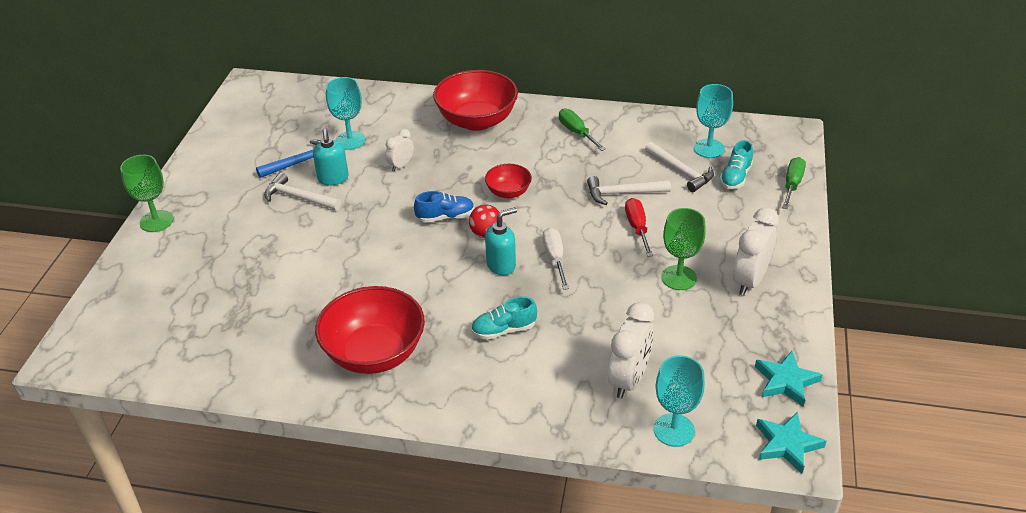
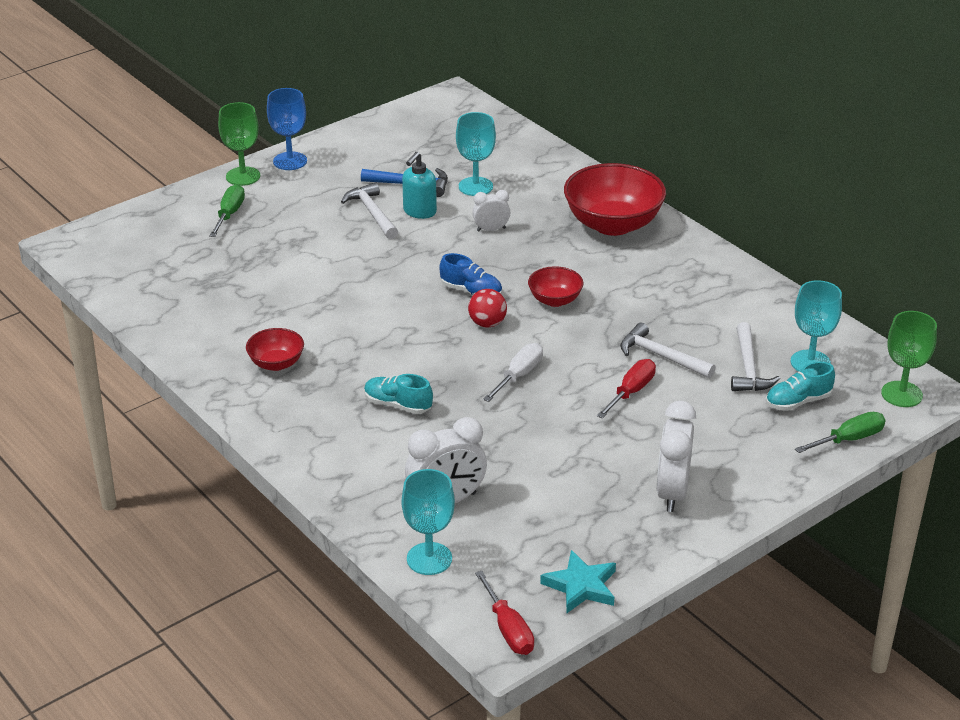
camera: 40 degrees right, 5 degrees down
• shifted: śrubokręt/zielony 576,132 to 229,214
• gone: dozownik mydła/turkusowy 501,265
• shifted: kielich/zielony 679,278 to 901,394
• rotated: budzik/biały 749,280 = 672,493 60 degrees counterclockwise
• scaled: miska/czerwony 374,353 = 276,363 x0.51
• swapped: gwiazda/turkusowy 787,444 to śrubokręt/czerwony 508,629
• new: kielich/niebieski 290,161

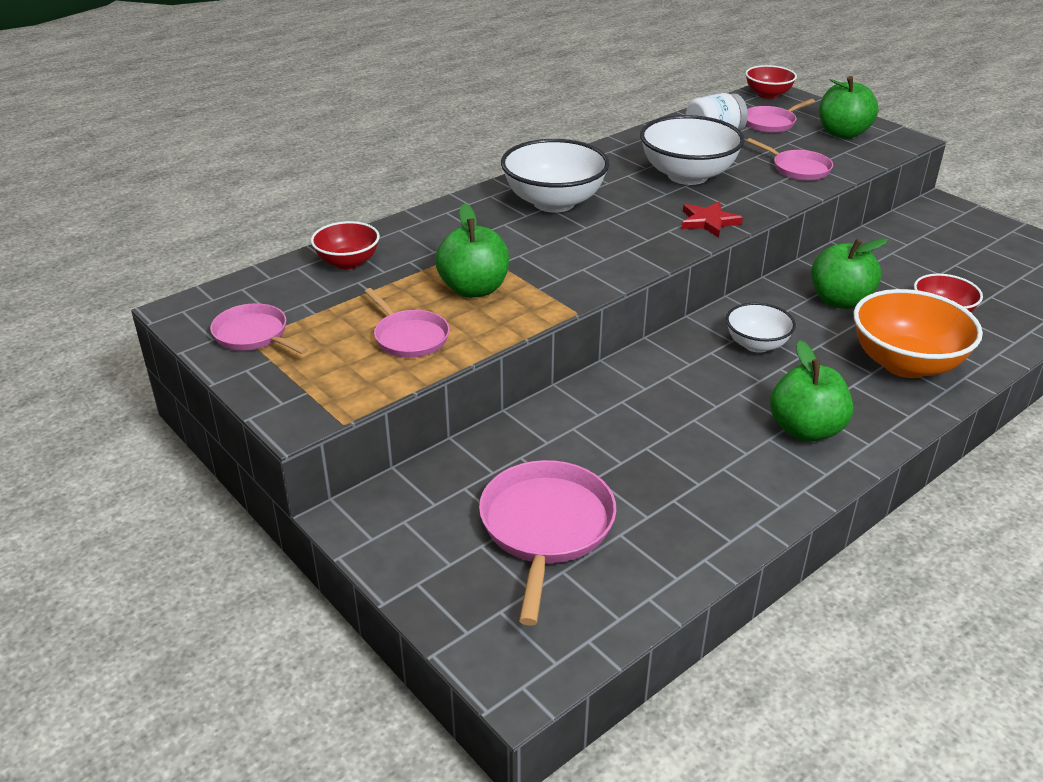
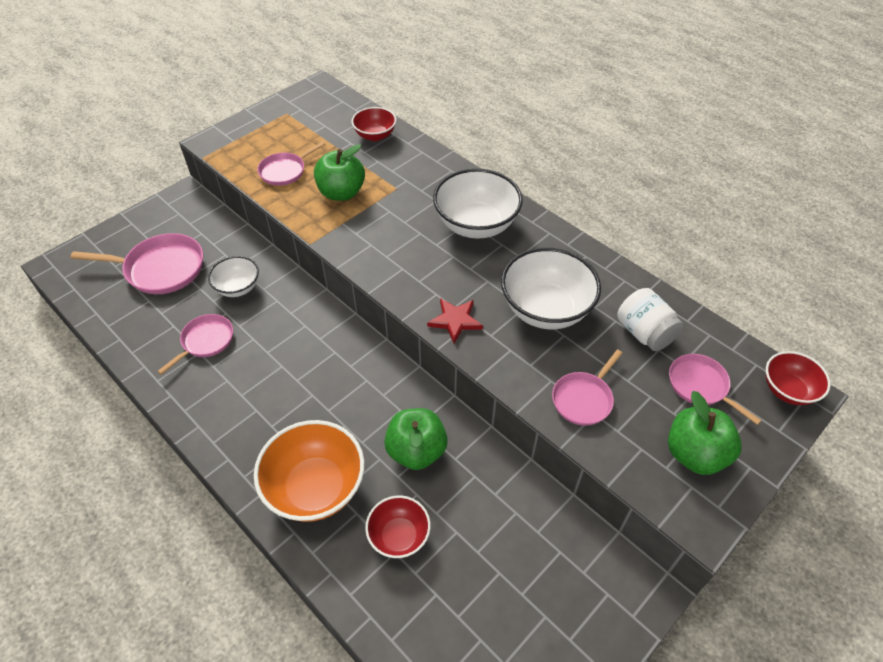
camera: 85 degrees right, 15 degrees up
• shifted: patelnia/różowy 254,335 to 205,341
• shifted: miska/biały 756,344 to 238,288
• gone: jabłko/zielony 805,430

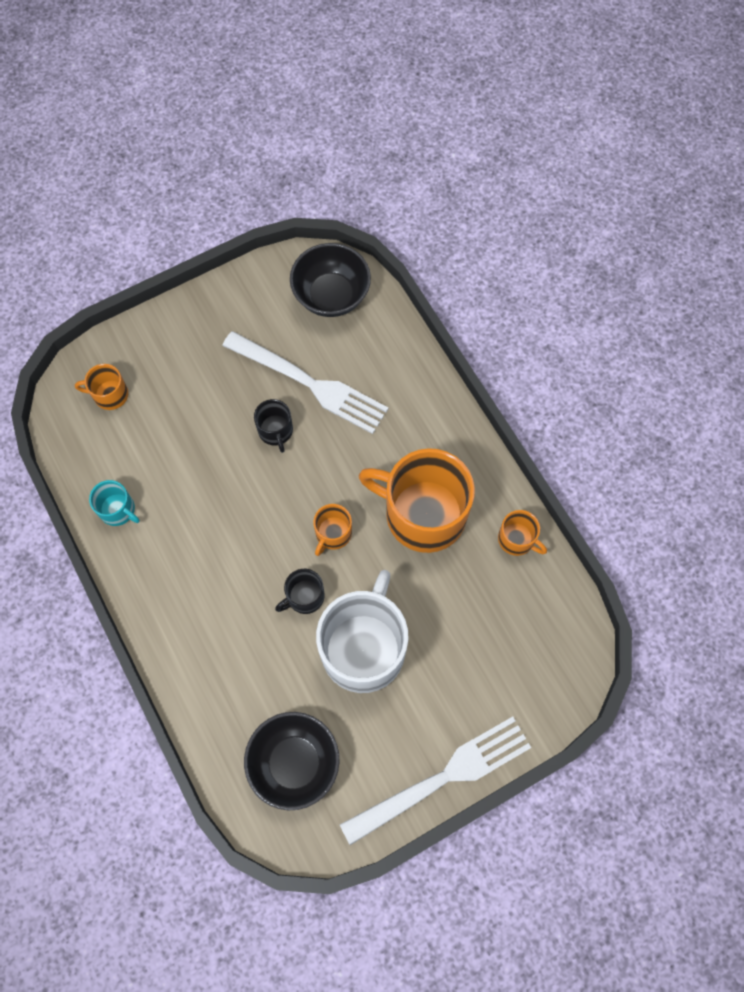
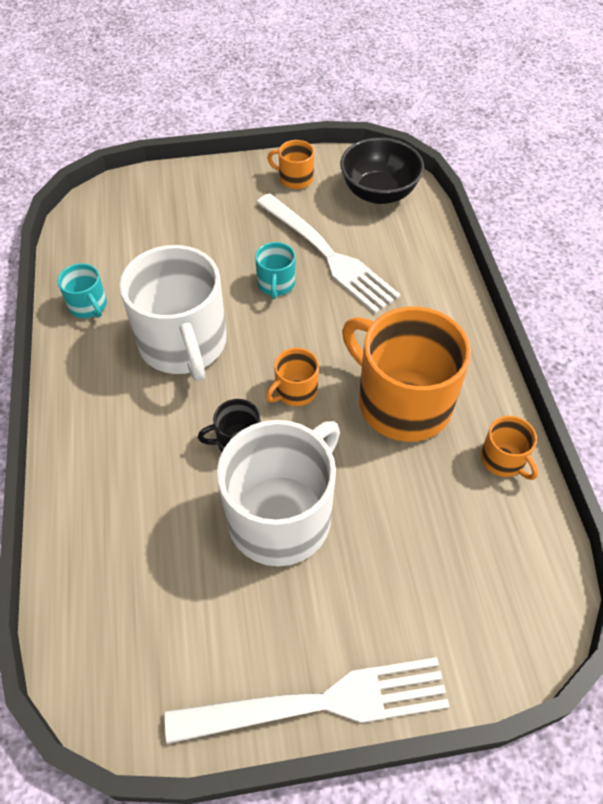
camera: 20 degrees right, 15 degrees down
• shifted: kubek/pomarańczowy 110,394 to 295,178
• repainted: kubek/czarny 275,431 to kubek/turkusowy 276,284
• gone: miska/czarny 294,763
• new: kubek/biały 183,343

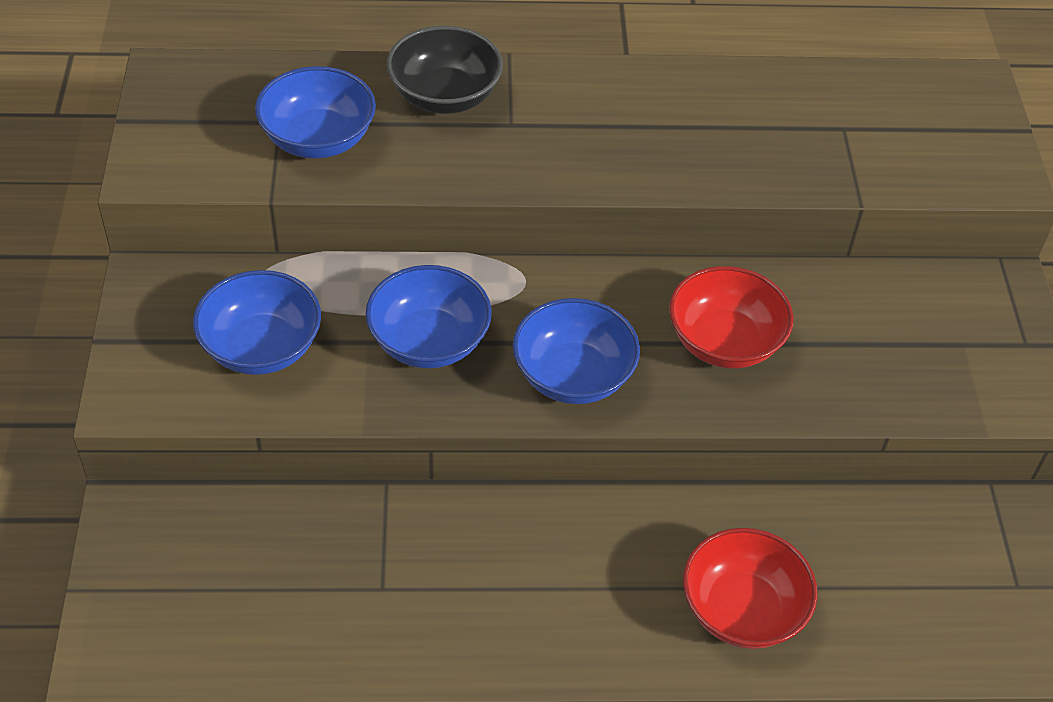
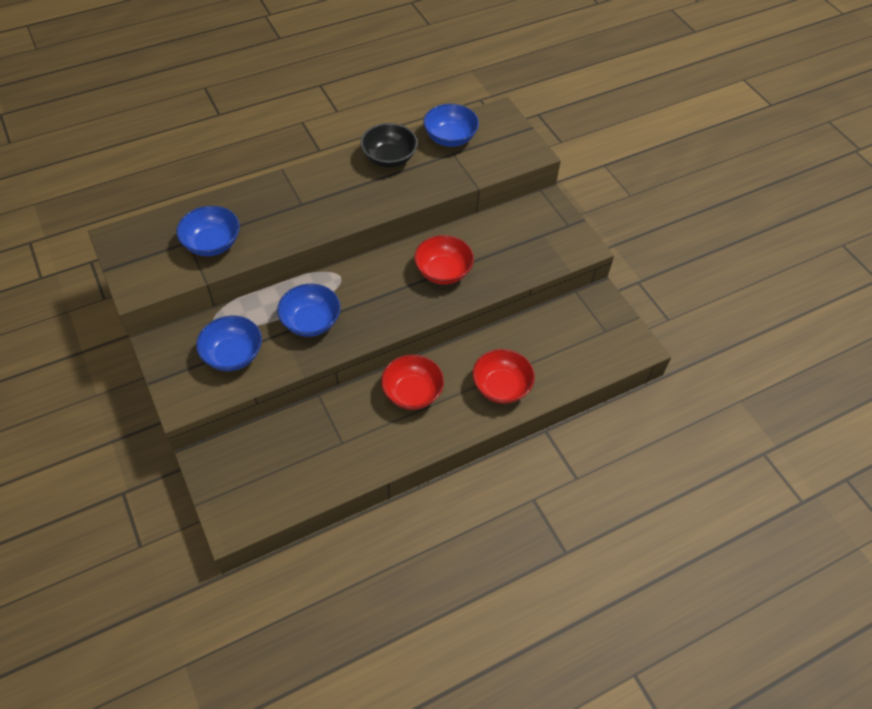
camera: 25 degrees left, 5 degrees up
• shifted: miska/czarny 445,96 to 389,158
• shifted: miska/niebieski 573,376 to 450,138
• new: miska/czerwony 412,393

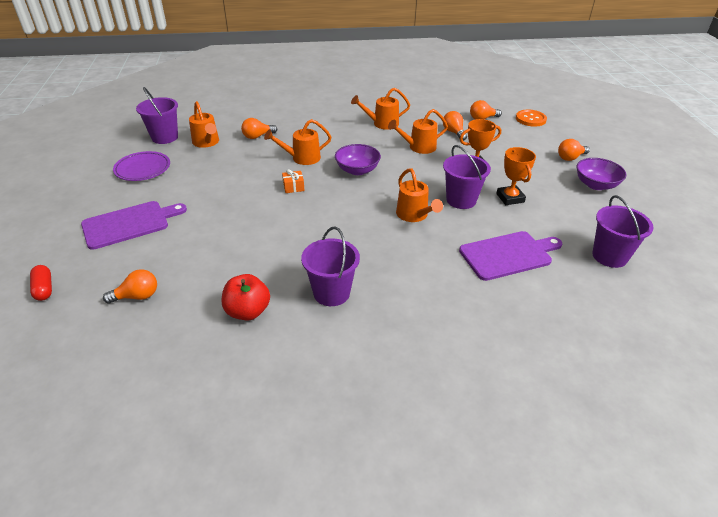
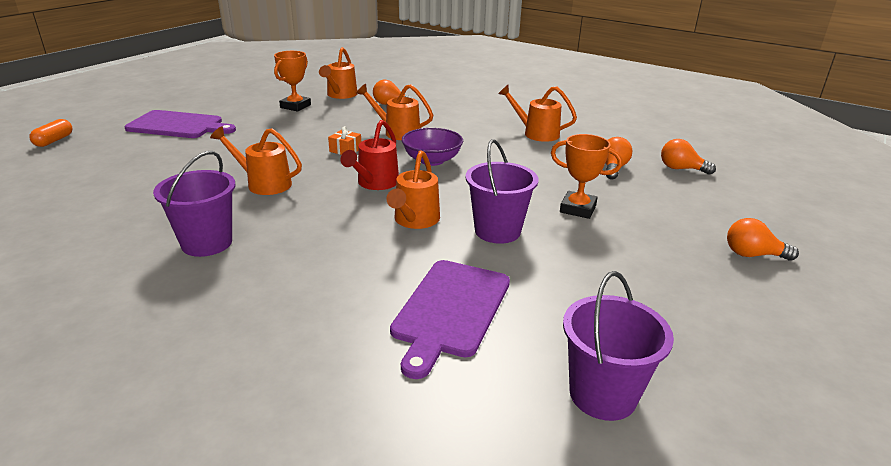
camera: 40 degrees right, 10 degrees down
• gone: wiadro/fioletowy 165,137
• shifted: konewka/pomarańczowy 418,147 to 263,183
• gone: guzik/pomarańczowy 530,119
• shifted: puchar/pomarańczowy 510,198 to 295,106
• gone: talerz/fioletowy 143,169
• gone: miska/fioletowy 595,185
• rotated: deska do krojenia/fioletowy 508,255 = 450,310 90 degrees clockwise
• repainted: kapsułka/czerwony 44,289 to kapsułka/pomarańczowy 54,141
• gone: żarówka/pomarańczowy 137,296
• gone: jabłko/czerwony 248,311
• new: konewka/czerwony 375,183

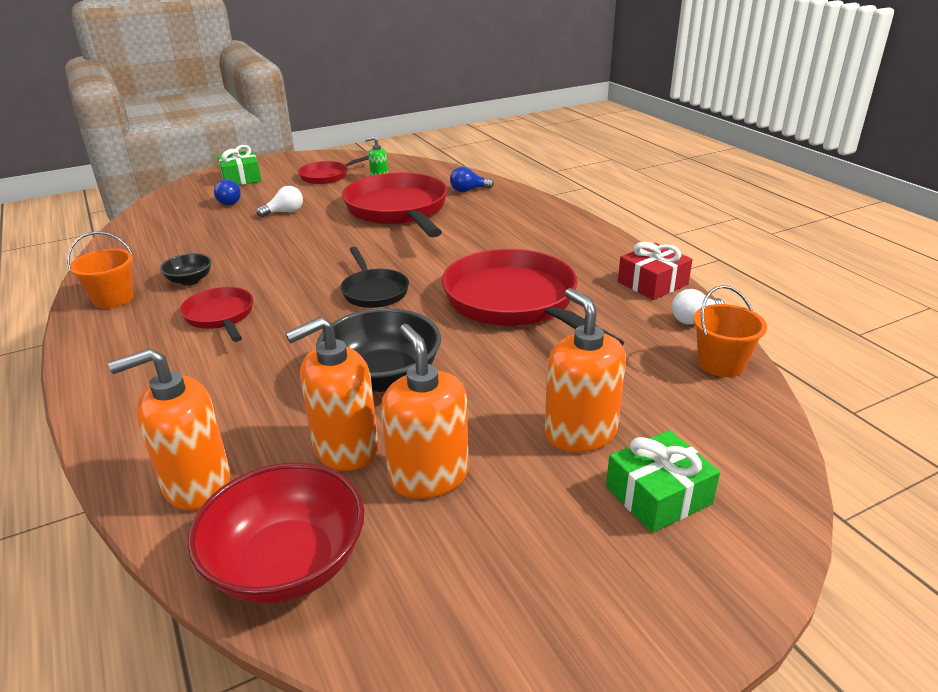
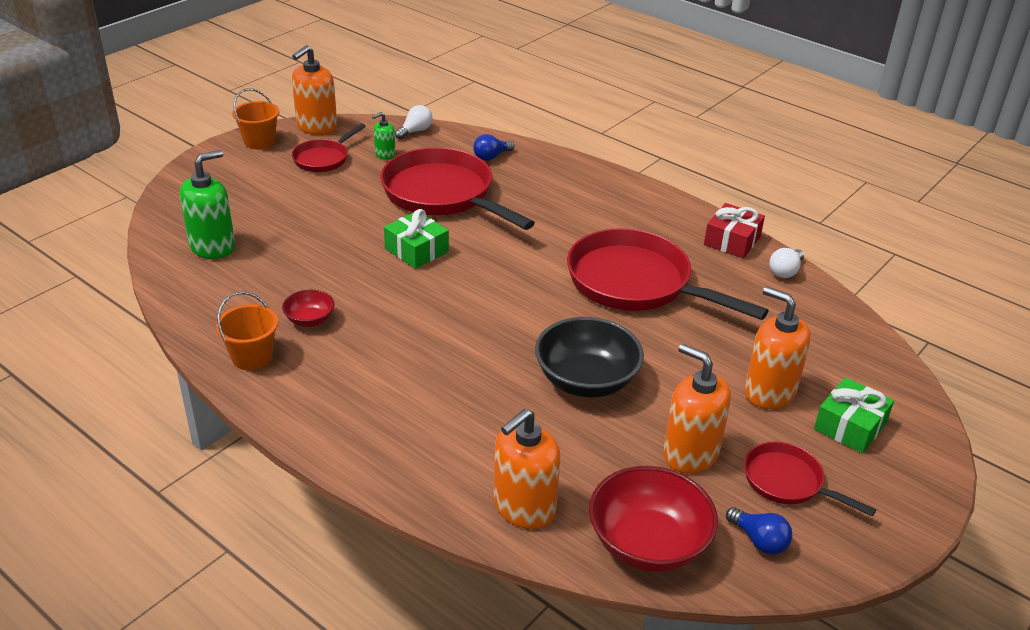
camera: 25 degrees left, 5 degrees up
• shifted: prezent/zielony 241,178 to 416,250
• shifted: żarówka/niebieski 229,202 to 759,541
• shifted: żarówka/biały 285,212 to 415,131
• gone: patelnia/czarny 374,291
• repainted: miska/czarny 190,280 to miska/czerwony 310,320
• shifted: wiadro/pomarańczowy 721,364 to 259,141
• shifted: patelnia/czerwony 220,316 to 787,482
• shifted: dozownik mydła/pomarańczowy 345,448 to 316,127
• new: dozownik mydła/zielony 213,247

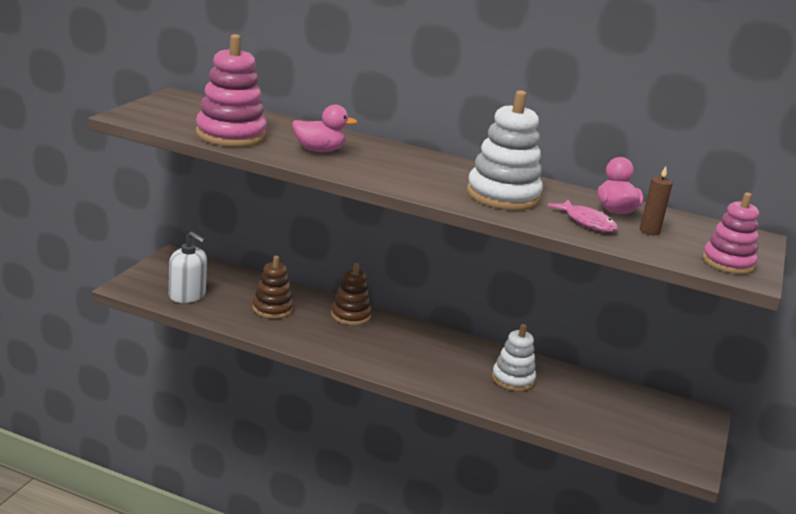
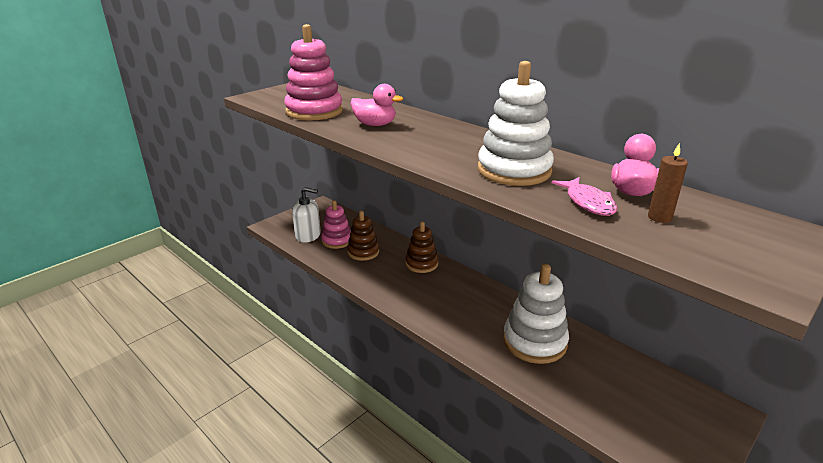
camera: 25 degrees right, 5 degrees up
• shifted: zabawka nakładanka/różowy 728,263 to 337,240
• rotated: dozownik mydła/biały 187,295 = 308,235 45 degrees counterclockwise
• scaled: zabawka nakładanka/biały 513,379 = 534,342 x1.57

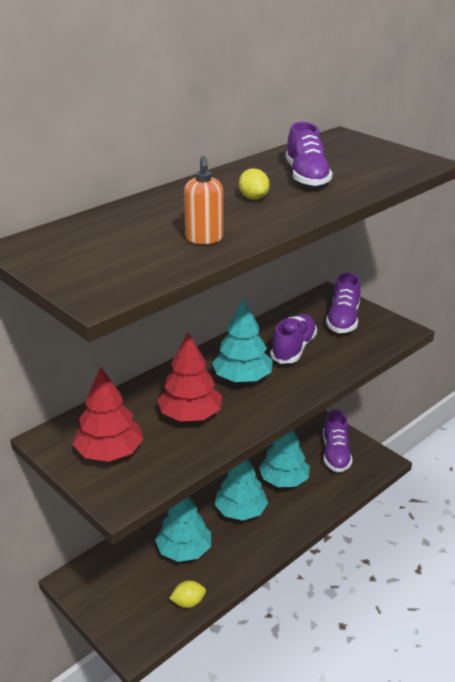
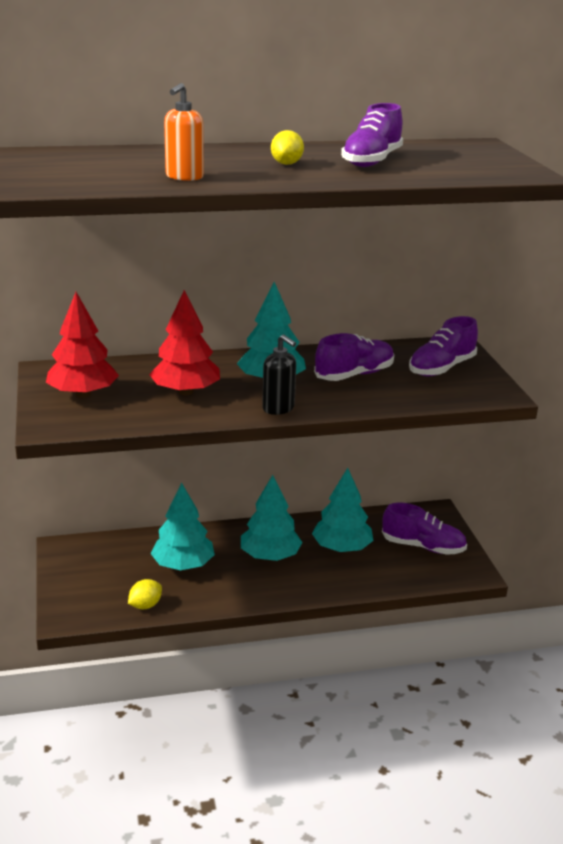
camera: 30 degrees right, 5 degrees down
• rotated: but/fioletowy 335,454 = 423,547 105 degrees counterclockwise
• rotated: cytryna/żółty 188,602 = 145,605 60 degrees counterclockwise
• new: dozownik mydła/czarny 278,408

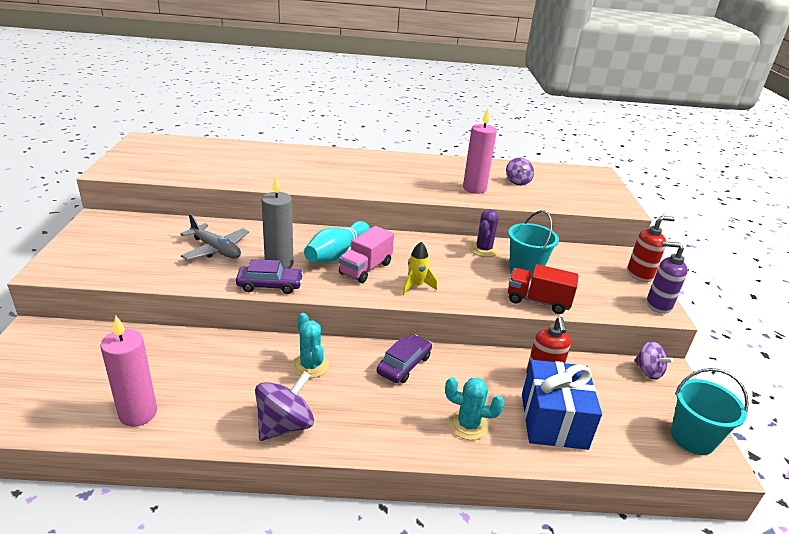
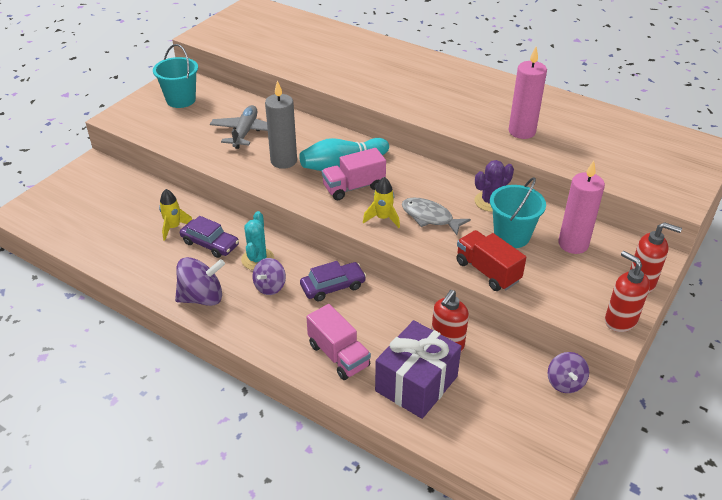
camera: 35 degrees right, 10 degrees up
• shifted: bączek/fioletowy 517,182 to 270,287
• rotated: samolot/szary 216,249 = 245,132 150 degrees counterclockwise
• repainted: dozownik mydła/fioletowy 658,305 to dozownik mydła/czerwony 620,321
• shifted: samochód/fioletowy 270,285 to 210,244
• shifted: świeca/różowy 138,413 to 573,244
• repainted: prezent/niebieski 553,421 to prezent/fioletowy 416,383
• shifted: wiadro/turkusowy 692,438 to 181,100
• swapped: kaktus/turkusowy 468,425 to ciężarówka/różowy 338,355
• new: rakieta/żółty 173,227
• new: ryba/szary 430,217

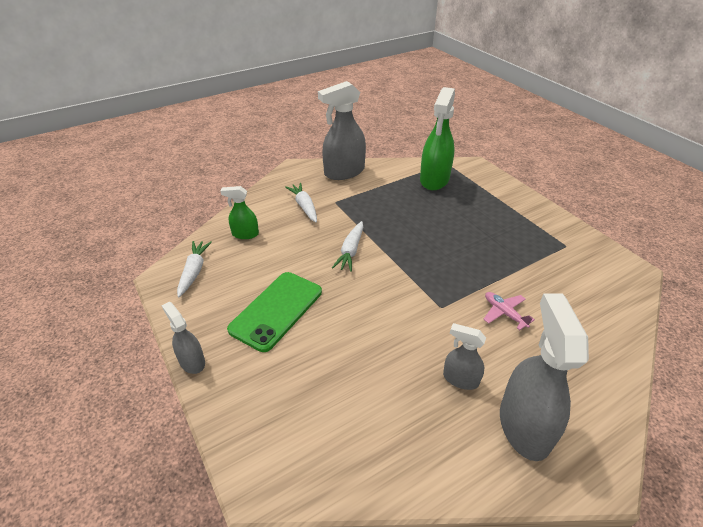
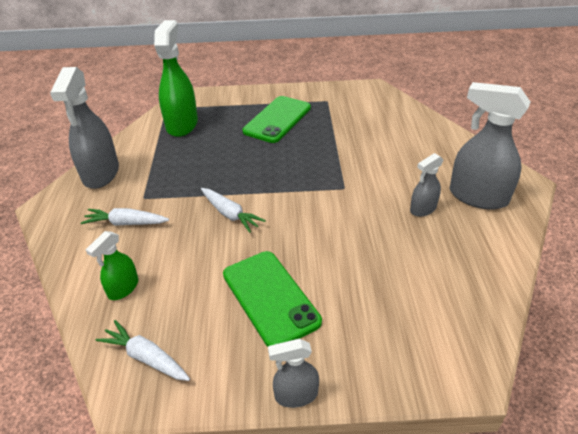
camera: 60 degrees left, 0 degrees up
• rotated: spryskiwacz/zielony 434,180 = 182,124 135 degrees counterclockwise
• gone: samolot/różowy 504,313
• new: telefon/zielony 277,119

